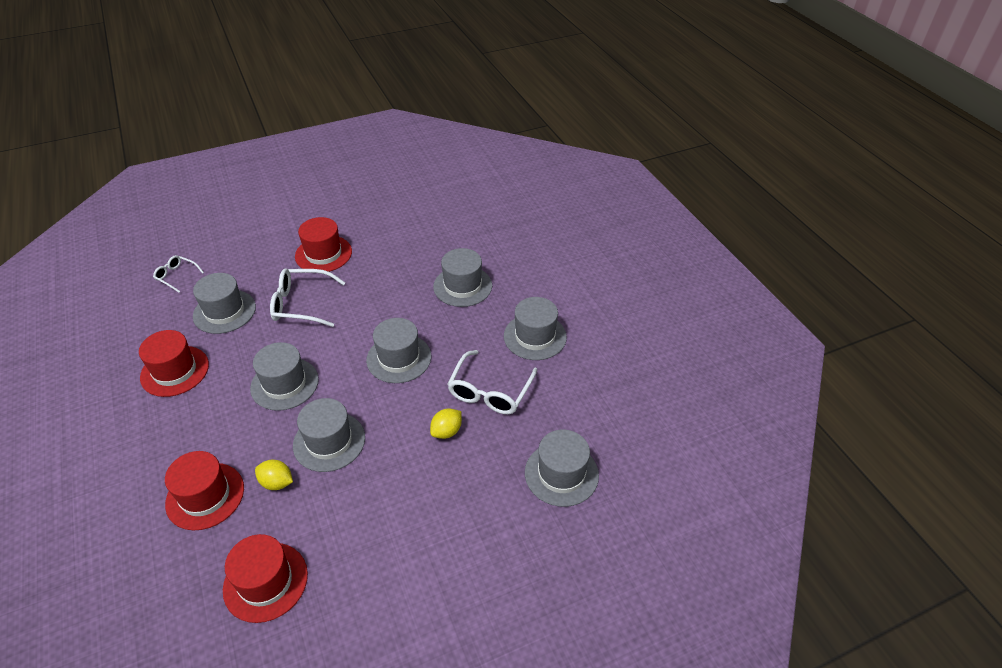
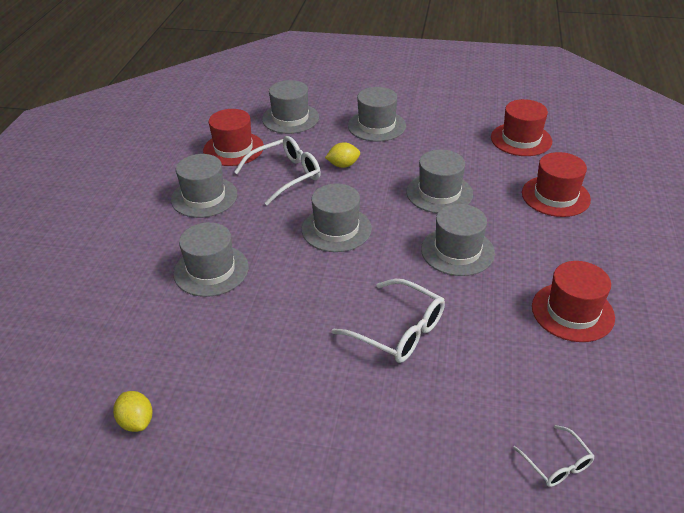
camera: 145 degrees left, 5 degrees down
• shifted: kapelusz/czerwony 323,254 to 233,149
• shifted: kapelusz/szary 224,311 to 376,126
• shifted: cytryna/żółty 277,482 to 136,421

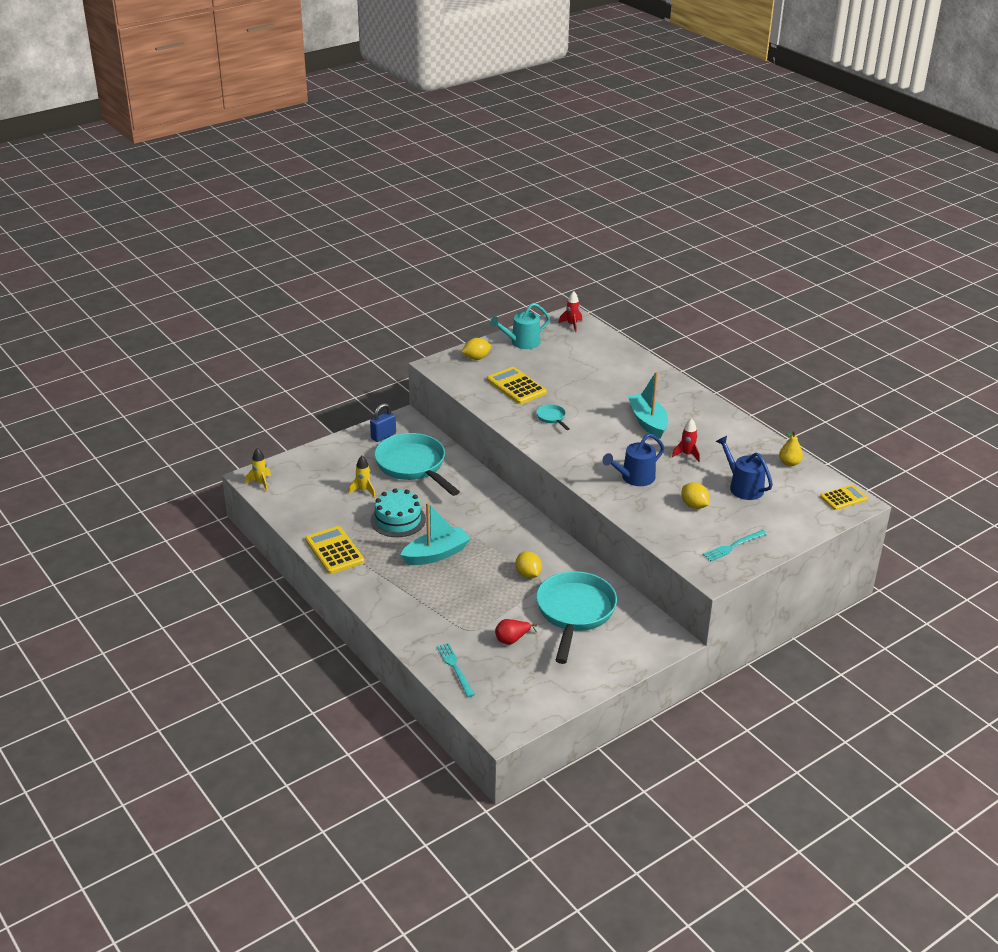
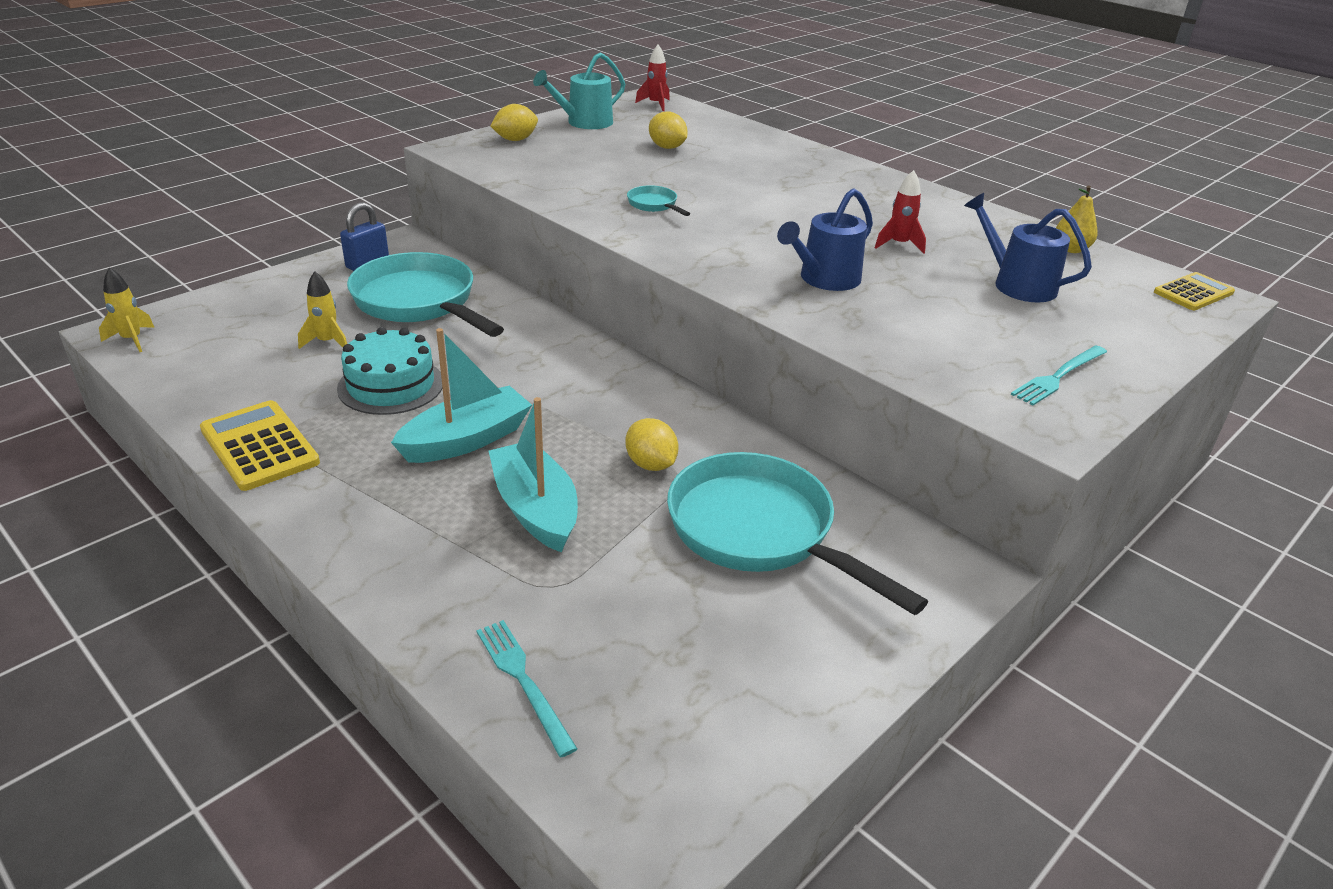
camera: 10 degrees left, 0 degrees up
• gone: kalkulator/żółty 516,386
• shifted: łódka/turkusowy 648,422 to 535,509
• shifted: cytryna/żółty 694,505 to 667,147
• rotated: patelnia/turkusowy 574,613 = 759,532 45 degrees counterclockwise
• gone: gruszka/czerwony 512,639

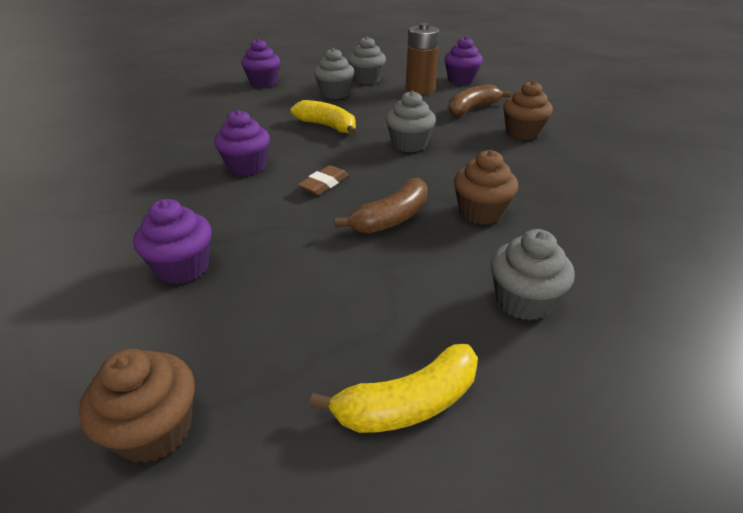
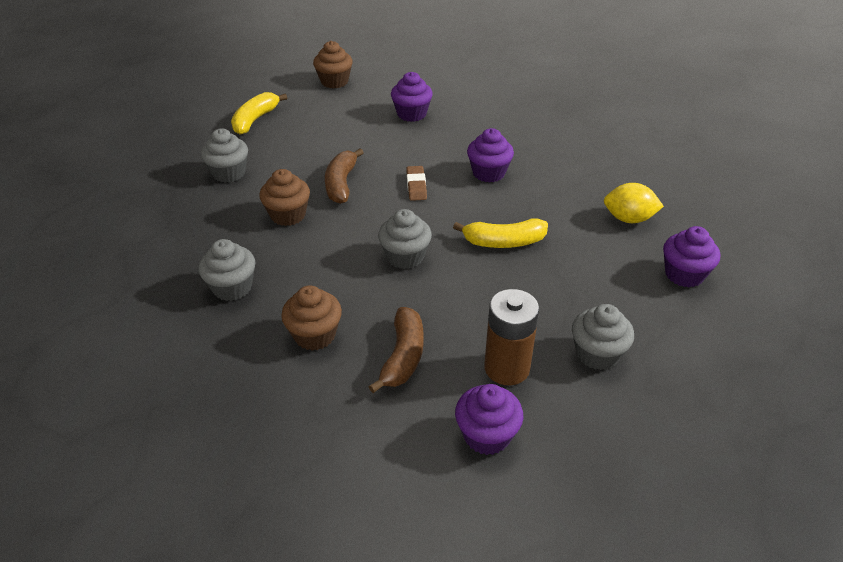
camera: 140 degrees right, 5 degrees up
• shifted: muffinka/szary 335,94 to 232,287
• new: cytryna/żółty 628,219

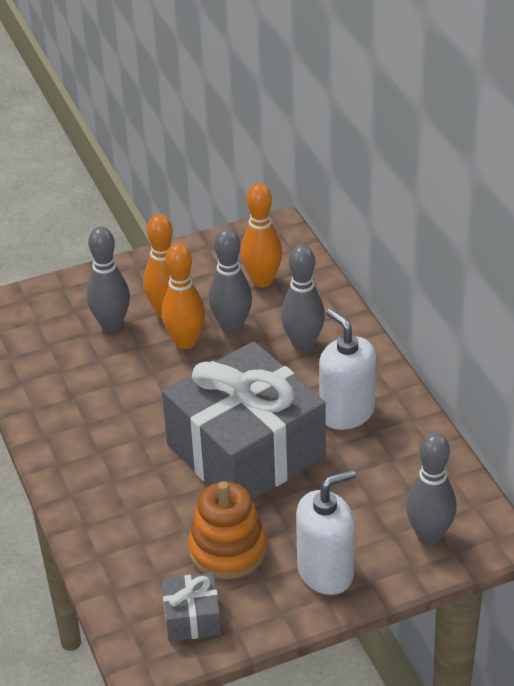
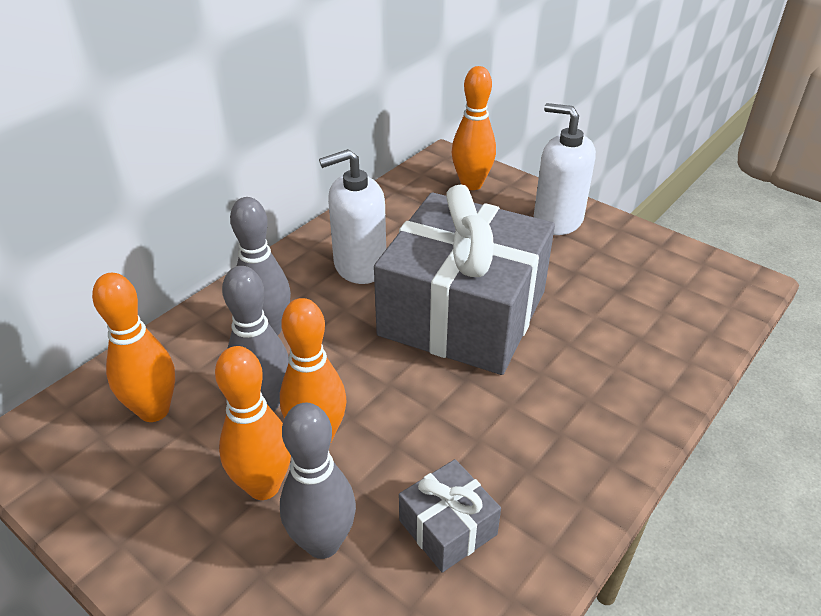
camera: 120 degrees left, 0 degrees up
• rotated: dozownik mydła/biały 346,413 = 359,266 45 degrees clockwise
• repainted: kręgiel/szary 429,535 to kręgiel/pomarańczowy 471,184
• gone: zabawka nakładanka/pomarańczowy 227,549
• shifted: prezent/szary 192,618 to 448,527

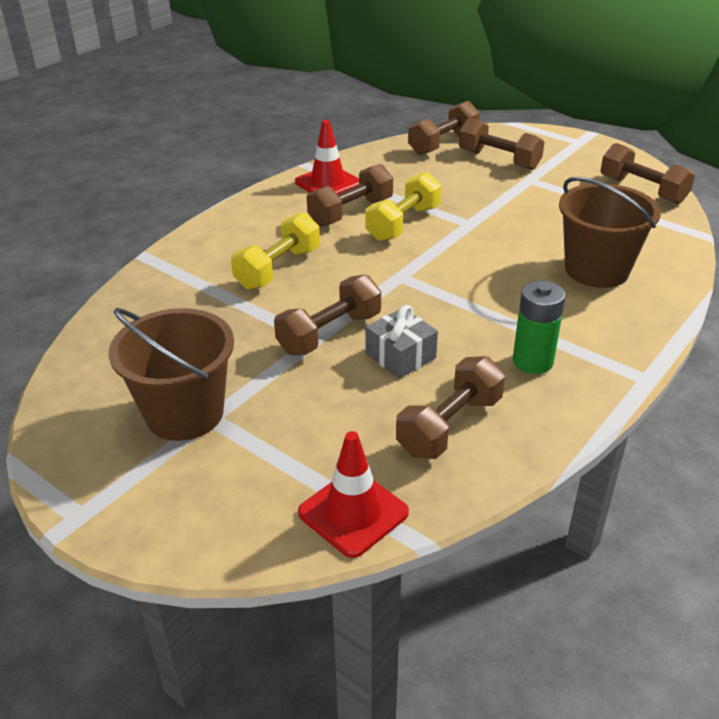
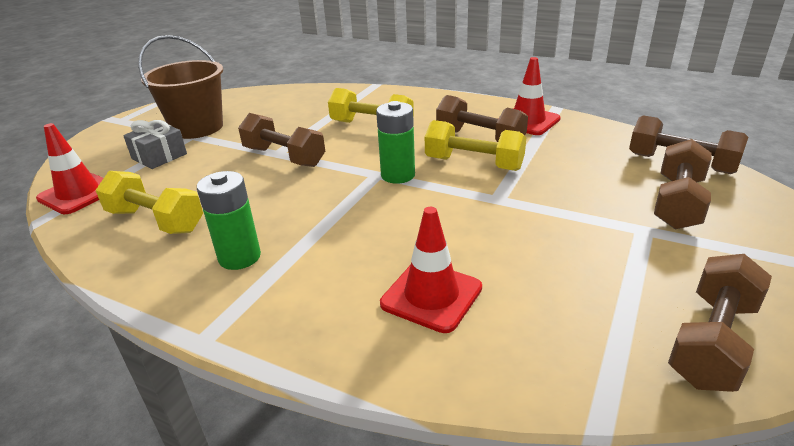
camera: 80 degrees right, 5 degrees down
• swapped: wiadro/brązowy 596,270 to pachołek/czerwony 431,296
• shifted: prezent/szary 400,356 to 159,156
• repainted: hantel/brązowy 449,426 to hantel/żółty 156,221
• new: bateria/zielony 398,175

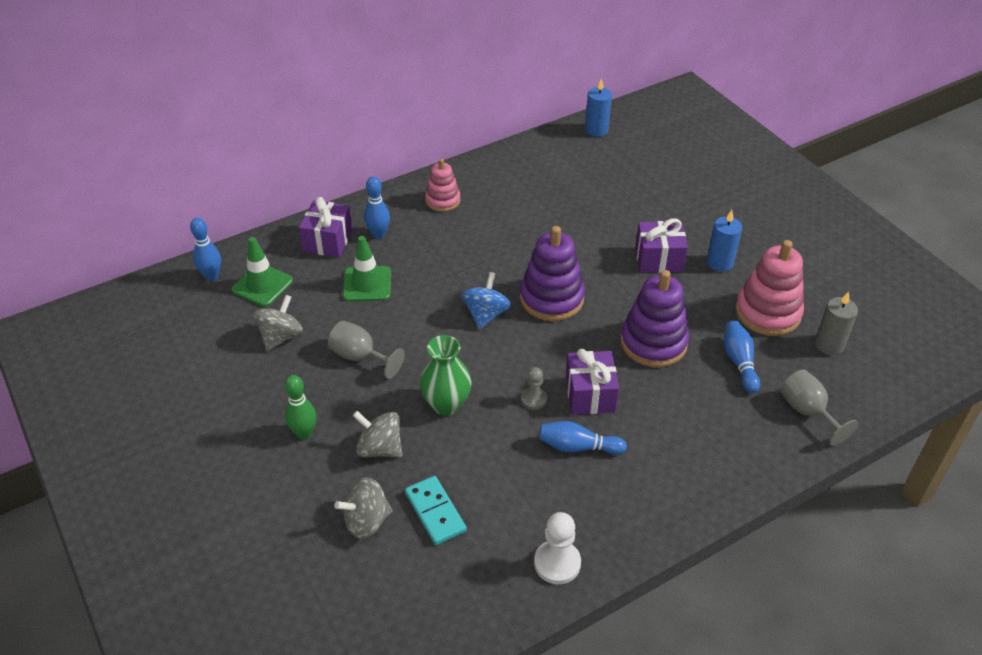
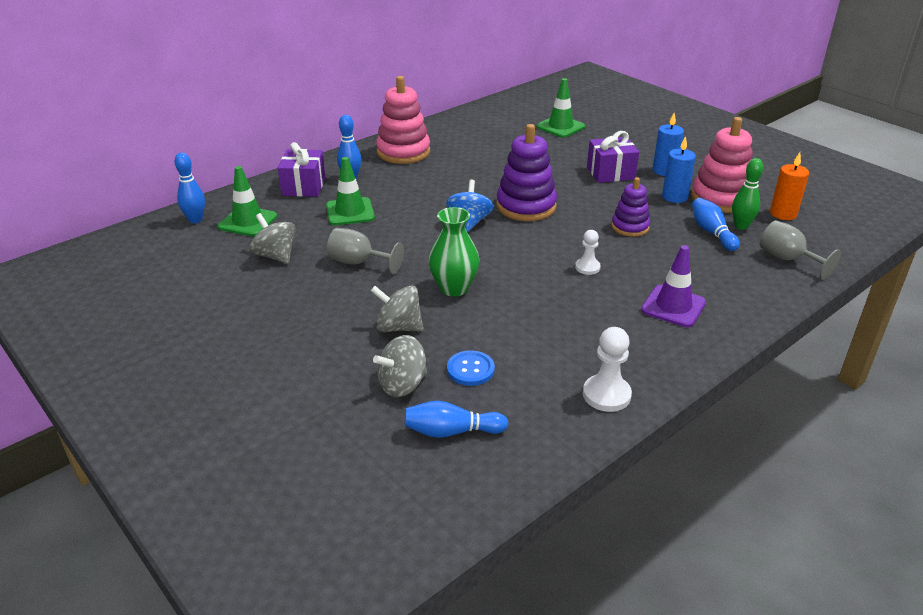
camera: 10 degrees left, 10 degrees down
• shifted: świeca/niebieski 596,130 to 674,197
• scaled: zabawka nakładanka/różowy 443,200 = 403,152 x1.66
• scaled: zabawka nakładanka/fioletowy 653,343 = 630,227 x0.60
• repainted: świeca/szary 829,344 to świeca/pomarańczowy 783,214
• rotated: bączek/szary 281,337 = 275,256 60 degrees counterclockwise
• swapped: prezent/fioletowy 590,394 to pionek/biały 587,267
• gone: pionek/szary 534,399
• shifted: kręgiel/zielony 304,433 to 741,226
• shifted: kręgiel/niebieski 578,447 to 451,431
• swapped: kostka domina/turkusowy 435,512 to guzik/niebieski 470,369
• new: pachołek/zielony 560,127
• new: pachołek/fioletowy 673,306

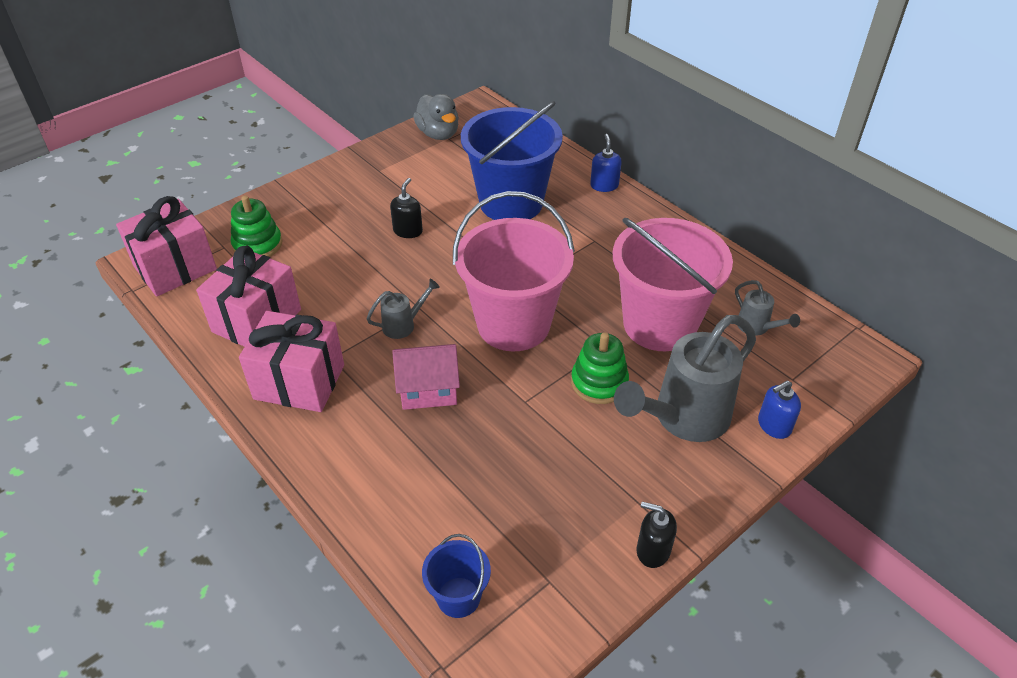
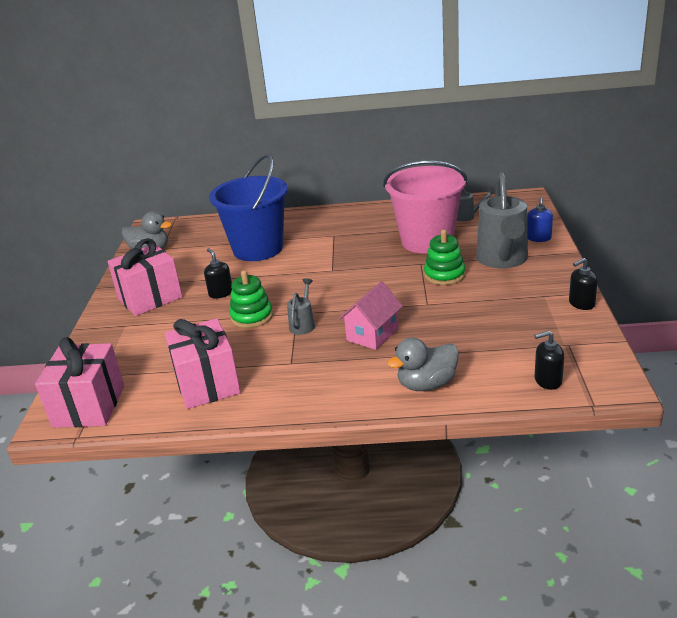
camera: 45 degrees left, 15 degrees down
• gone: dozownik mydła/niebieski 604,185
• gone: wiadro/różowy 513,324
• shifted: zabawka nakładanka/zielony 257,245 to 252,316
• shifted: prezent/różowy 299,382 to 150,298
• swapped: wiadro/niebieski 458,597 to dozownik mydła/czarny 547,380
• new: kaczka/szary 426,384

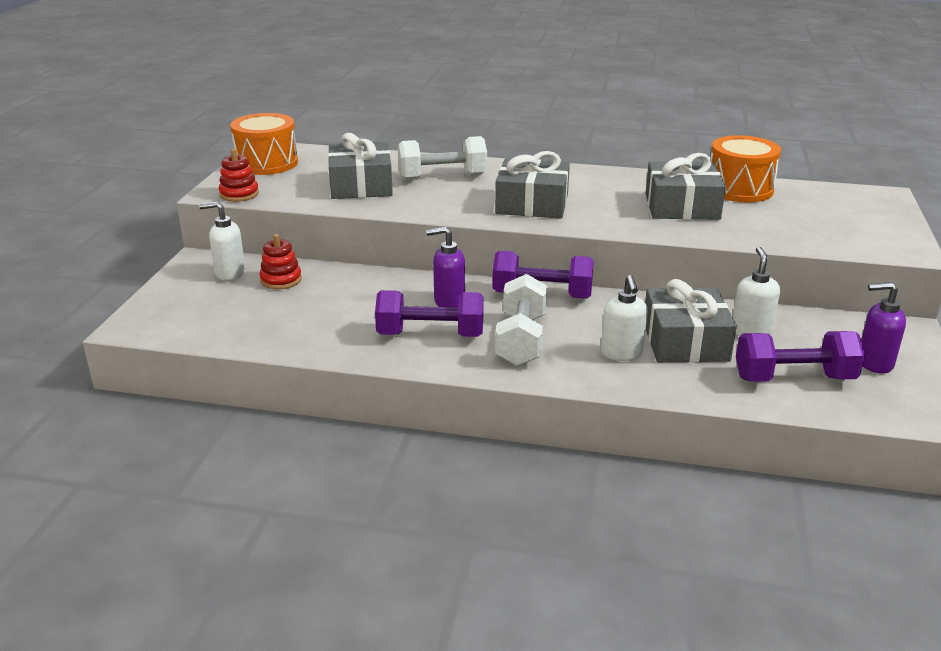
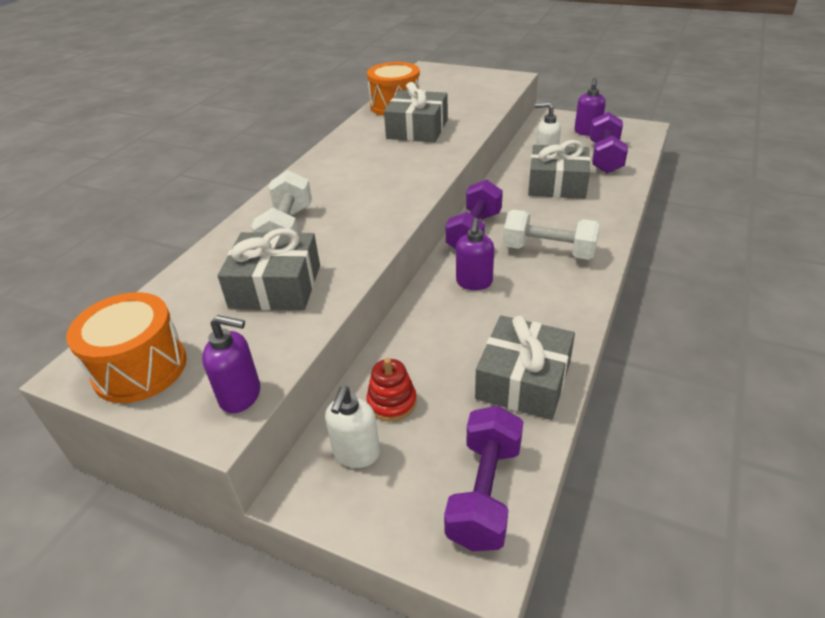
camera: 75 degrees left, 10 degrees up
• swapped: zabawka nakładanka/czerwony 239,194 to dozownik mydła/fioletowy 241,396
• shifted: prezent/szary 532,204 to 523,380
• gone: dozownik mydła/biały 621,353
• shifted: hantel/fioletowy 430,335 to 485,492

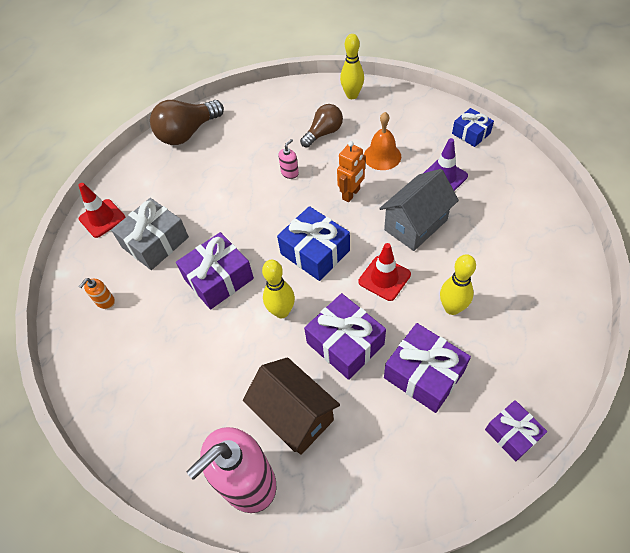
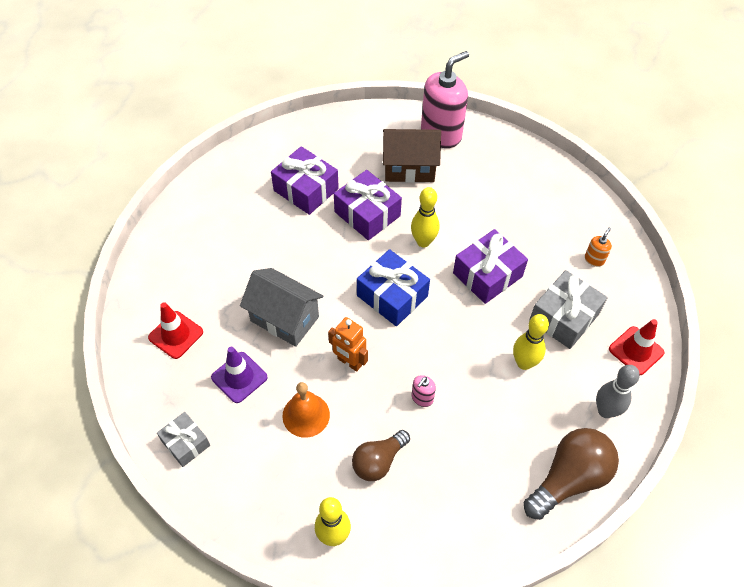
camera: 175 degrees right, 0 degrees up
• repainted: prezent/niebieski 471,133 to prezent/szary 186,443
• rotated: robot/pomarańczowy 351,194 = 349,362 90 degrees counterclockwise
• rotated: domek/szary 415,225 = 284,319 75 degrees clockwise
• shifted: pachołek/czerwony 384,278 to 176,335
• shifted: kręgiel/żółty 452,308 to 524,363
• rotated: domek/brązowy 294,415 = 409,168 45 degrees counterclockwise
• gone: prezent/fioletowy 512,434
• new: kręgiel/szary 605,411

